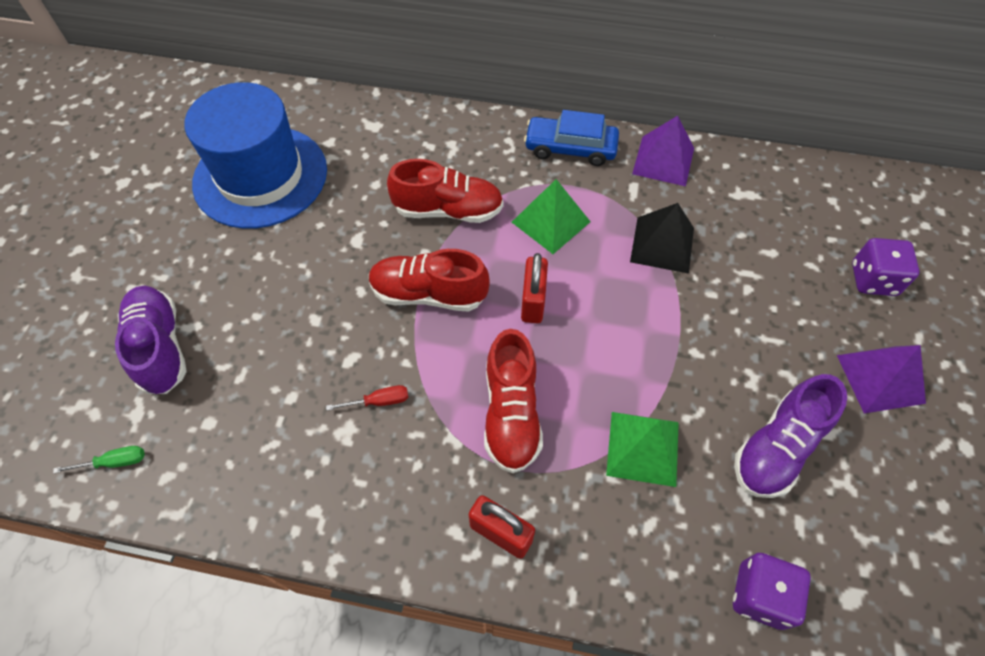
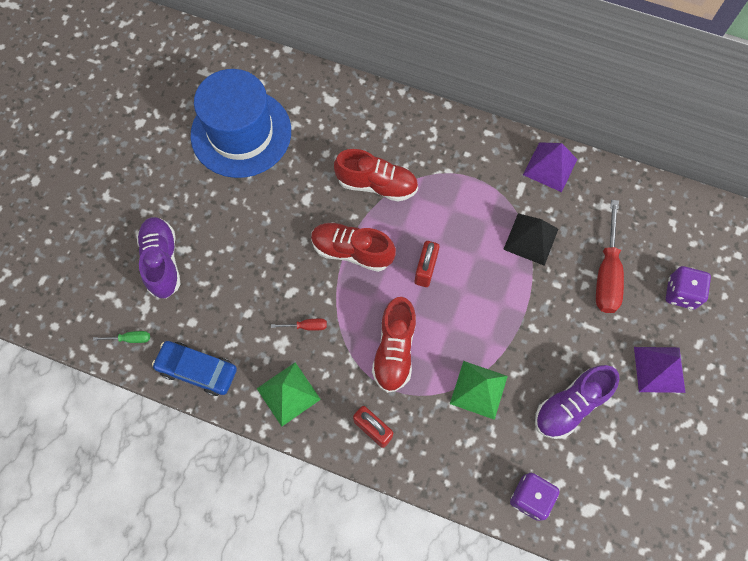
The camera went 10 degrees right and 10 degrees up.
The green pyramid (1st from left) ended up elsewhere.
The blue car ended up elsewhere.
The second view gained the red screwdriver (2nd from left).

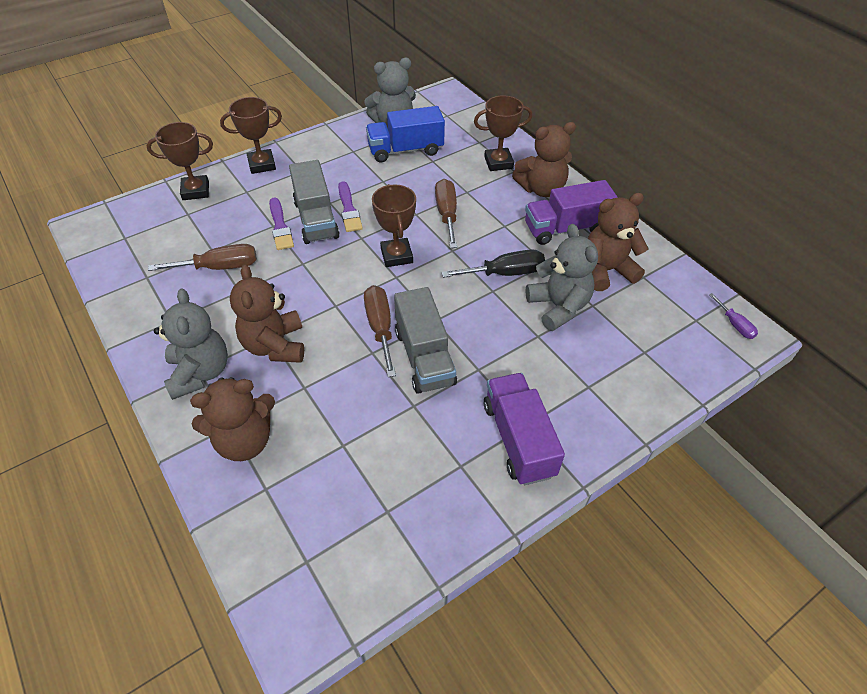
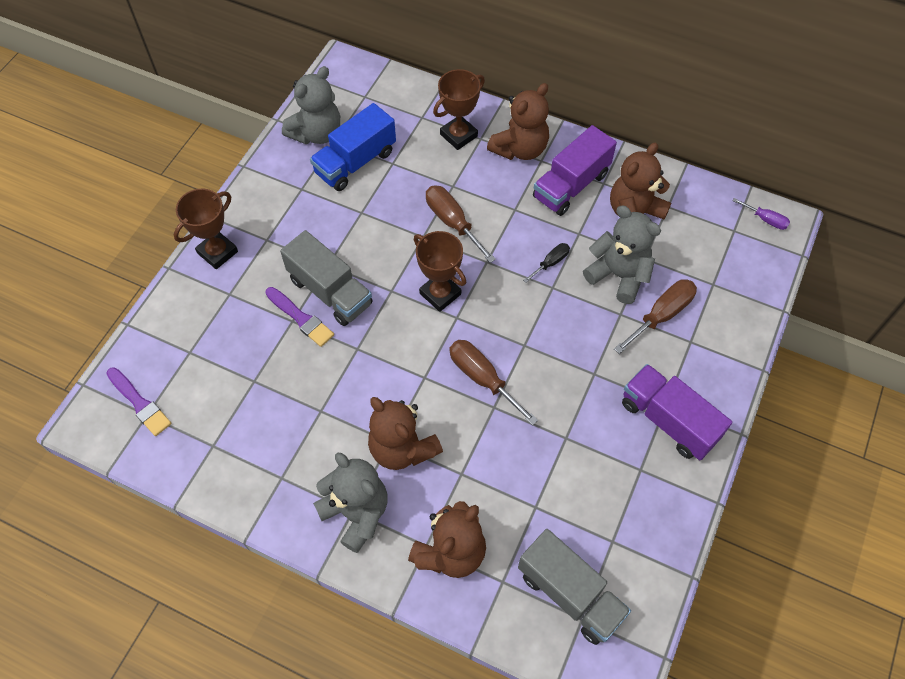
The camera went 30 degrees left and 10 degrees up.
The second view lost the brown trophy (1st from left).
The brown screwdriver (1st from left in the first image) ended up elsewhere.
The purple brush (2nd from left in the first image) ended up elsewhere.
The grey truck (2nd from left) ended up elsewhere.
The size of the black screwdriver changed by a factor of 0.57.

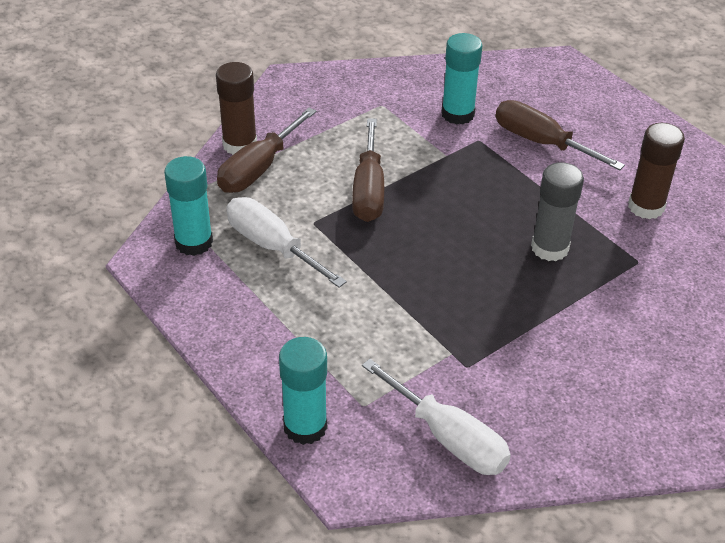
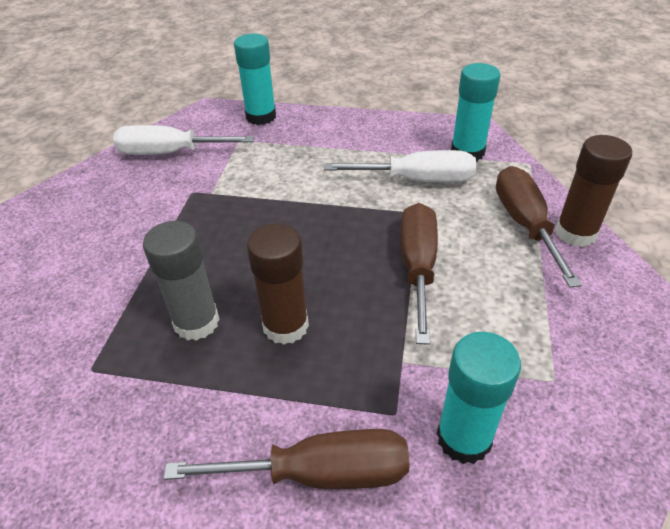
The camera went 140 degrees right and 0 degrees up.
The brown screwdriver (2nd from left) ended up facing another way, 45 degrees clockwise from before.
The brown glue stick (2nd from left in the first image) ended up elsewhere.

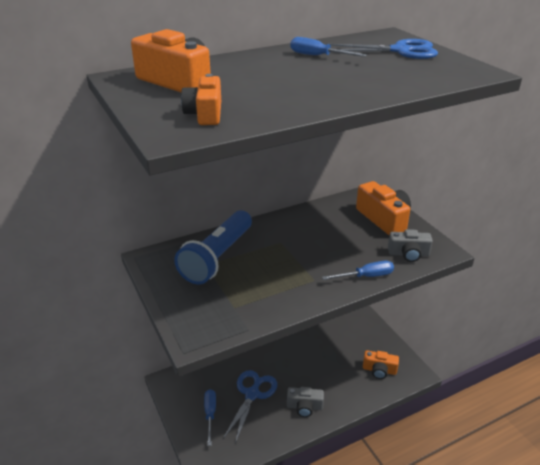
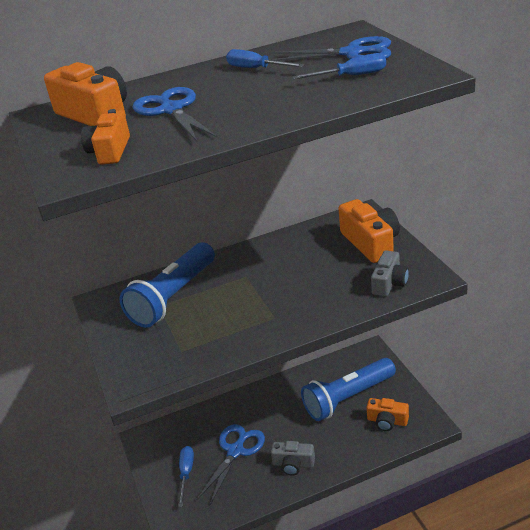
The camera went 10 degrees right and 0 degrees up.
The blue screwdriver (3rd from left) ended up elsewhere.
The grey camera (2nd from left) ended up facing another way, 75 degrees counterclockwise from before.
The second view gained the blue scissors (1st from left).
The second view gained the blue flashlight (2nd from left).

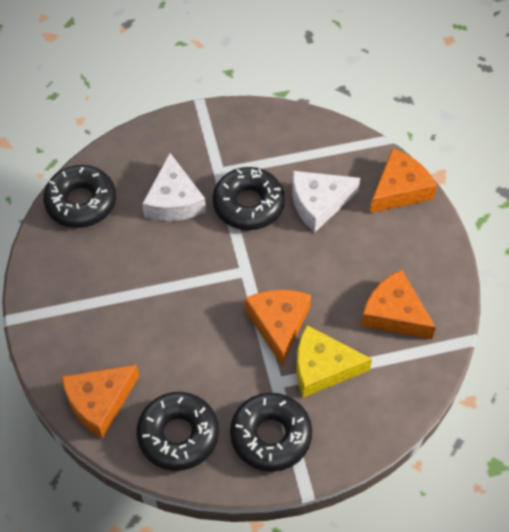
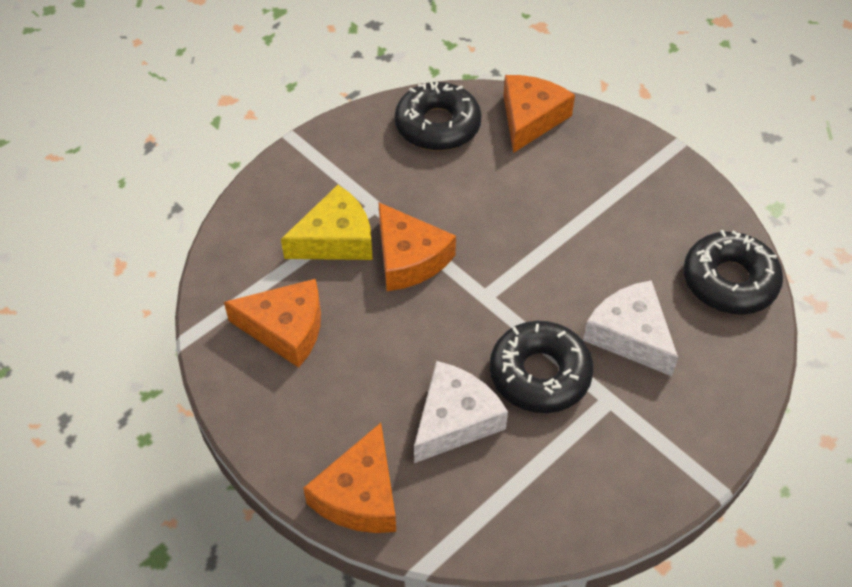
The camera went 150 degrees right and 5 degrees down.
The second view lost the black donut (4th from left).

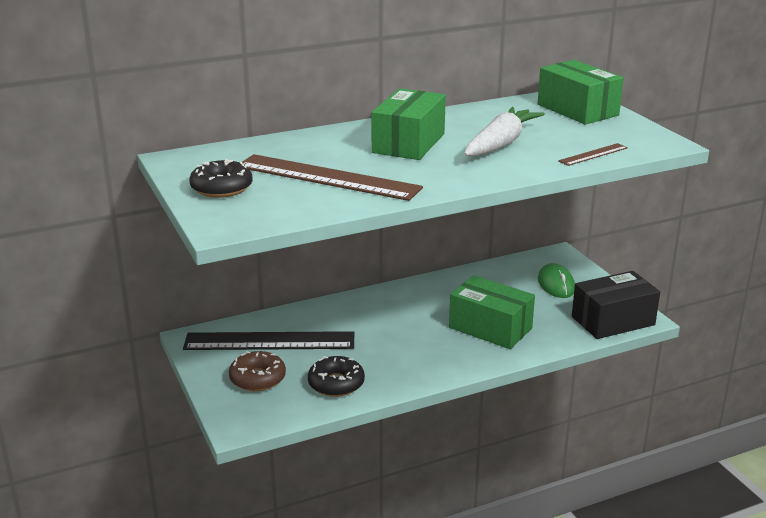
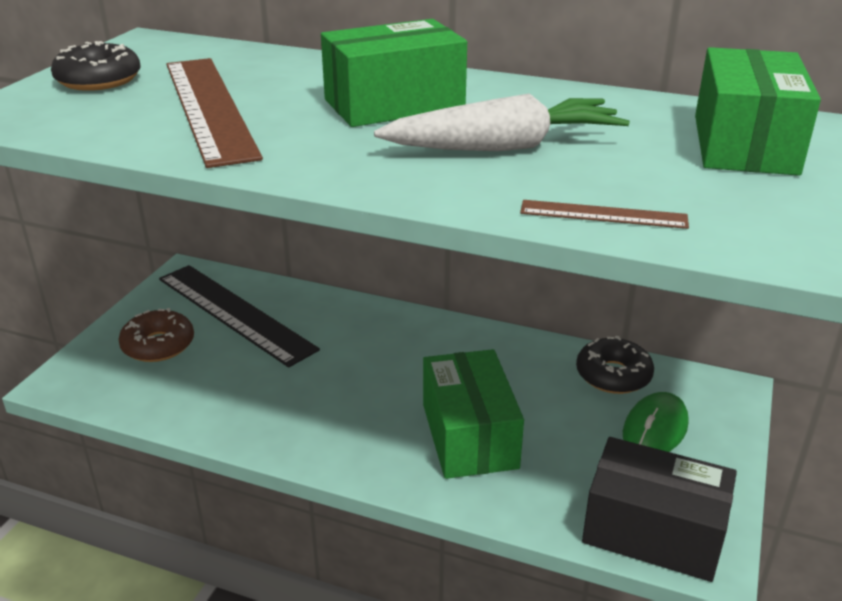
The camera went 45 degrees right and 5 degrees up.
The black donut (2nd from left) ended up elsewhere.

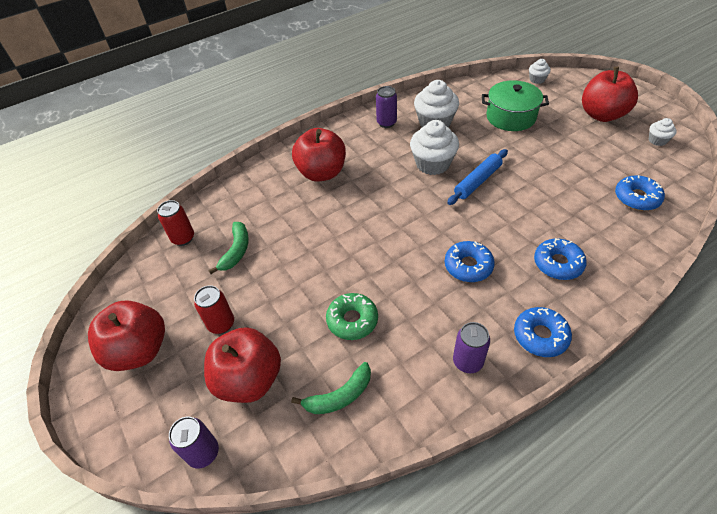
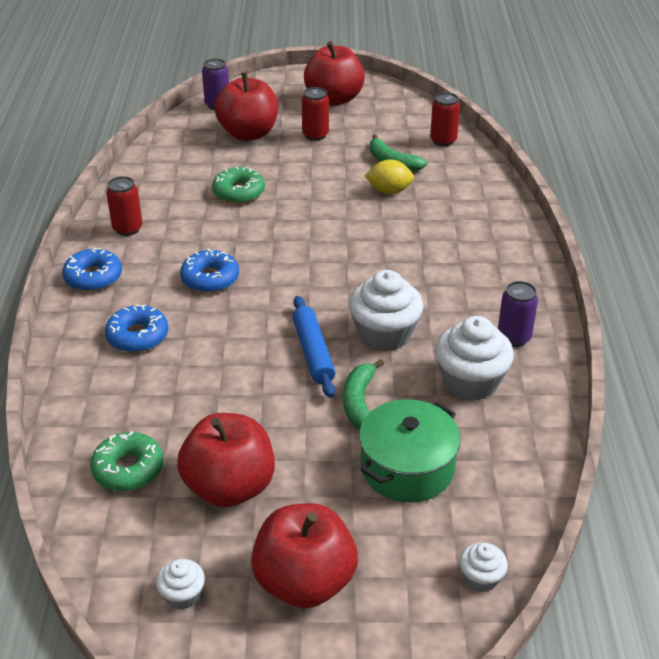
The camera went 120 degrees right and 10 degrees down.
The green banana (2nd from left in the first image) ended up elsewhere.
The red apple (3rd from left in the first image) ended up elsewhere.
What was the purple can (3rd from left) turned into the red can (1st from left).
What was the blue donut (4th from left) turned into the green donut (1st from left).
The second view gained the yellow lemon.

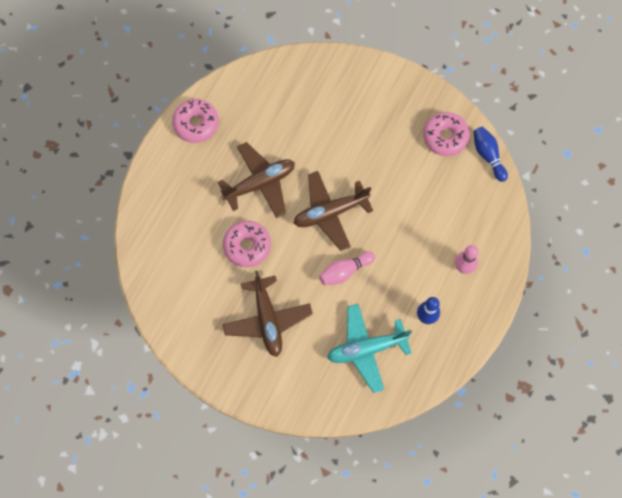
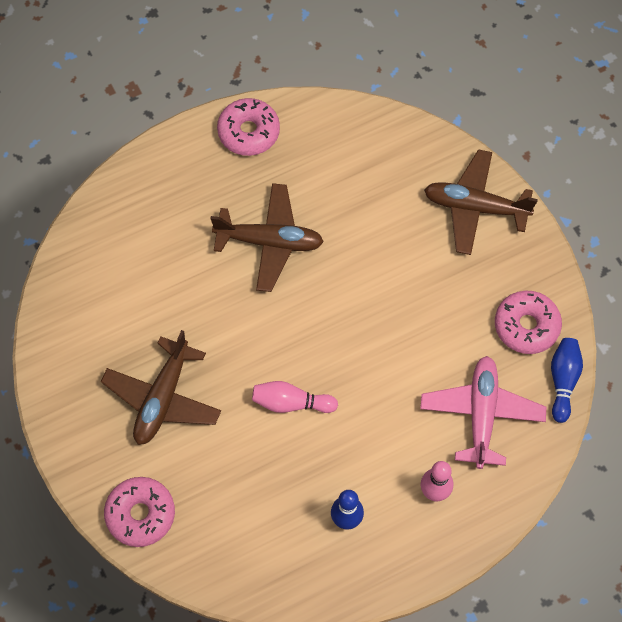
The camera went 35 degrees right and 5 degrees down.
The pink donut (2nd from left in the first image) ended up elsewhere.
The brown plane (3rd from left) ended up elsewhere.
The second view lost the turquoise plane.
The second view gained the pink plane.

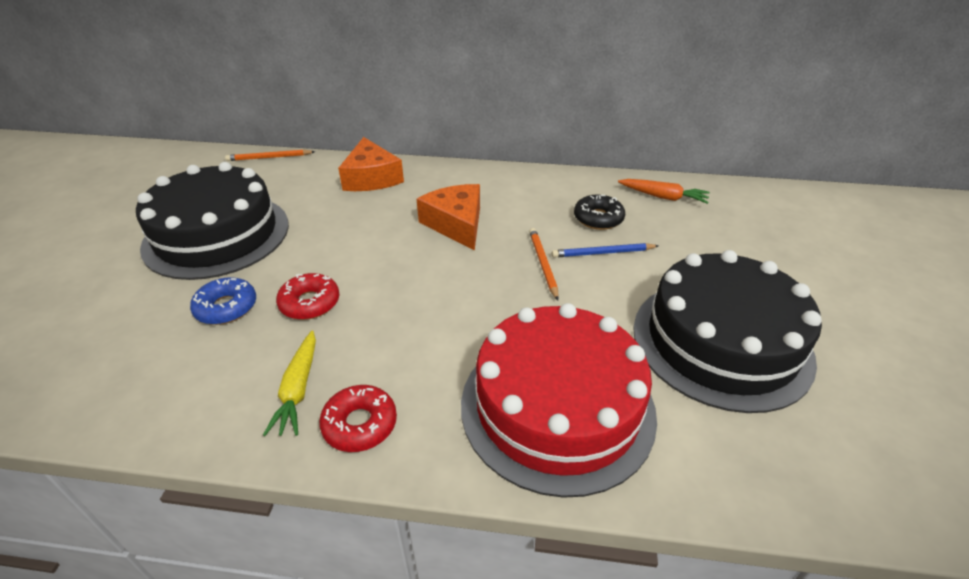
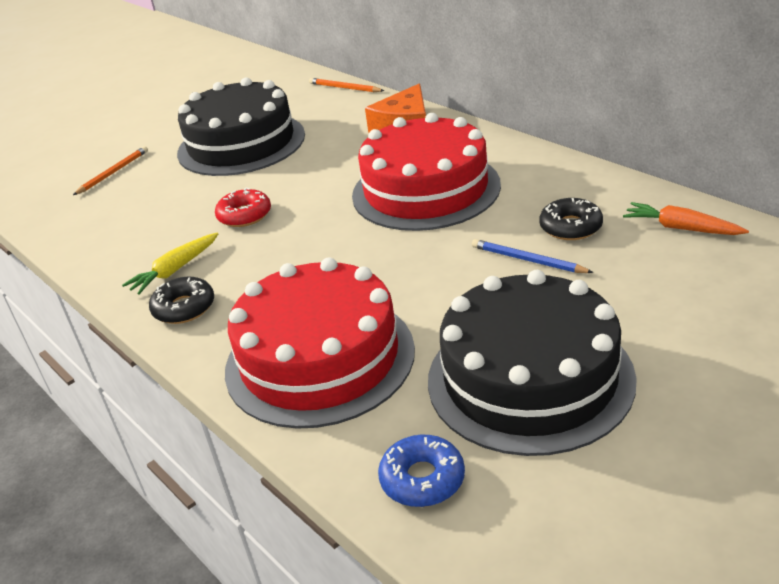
The camera went 45 degrees right and 5 degrees down.
The blue donut ended up elsewhere.
What was the red donut (2nd from left) turned into the black donut (1st from left).
Where the orange cheese (2nd from left) stood, the red cake (2nd from left) came to stand.
The orange pencil (2nd from left in the first image) ended up elsewhere.
The orange carrot ended up facing another way, 150 degrees clockwise from before.

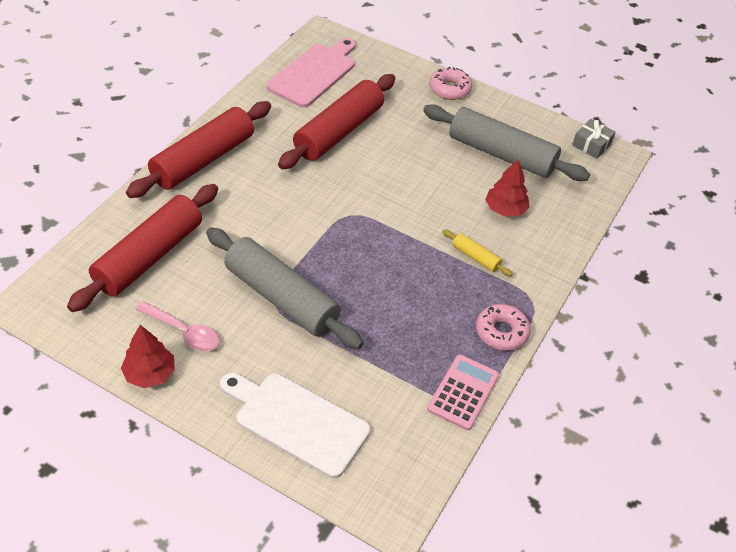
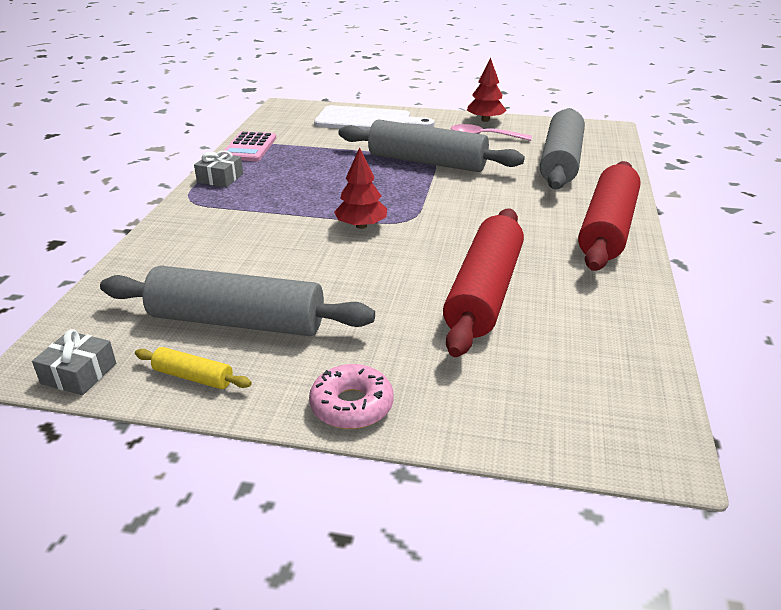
The camera went 165 degrees right and 15 degrees down.
What was the red rolling pin (1st from left) turned into the grey rolling pin (3rd from left).
The second view lost the pink cutting board.
The yellow rolling pin ended up elsewhere.
Where the pink donut (2nd from left) stood, the grey gift (2nd from left) came to stand.
The red tree (2nd from left in the first image) ended up elsewhere.

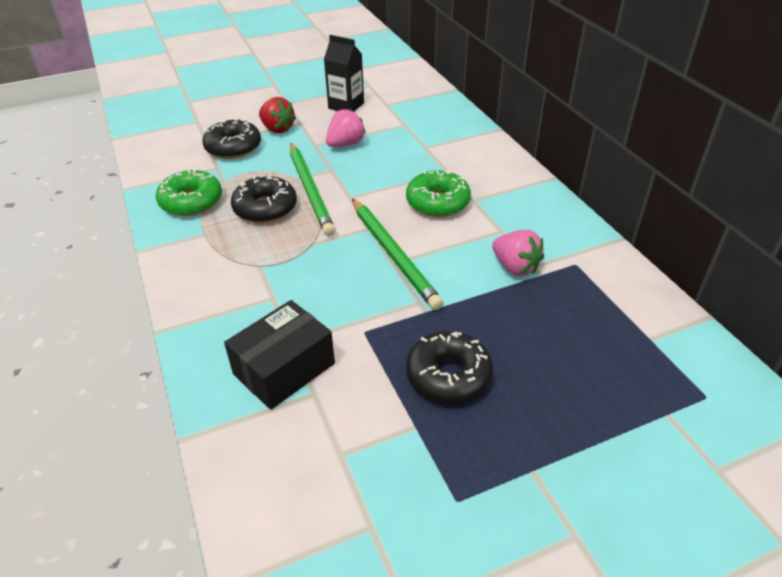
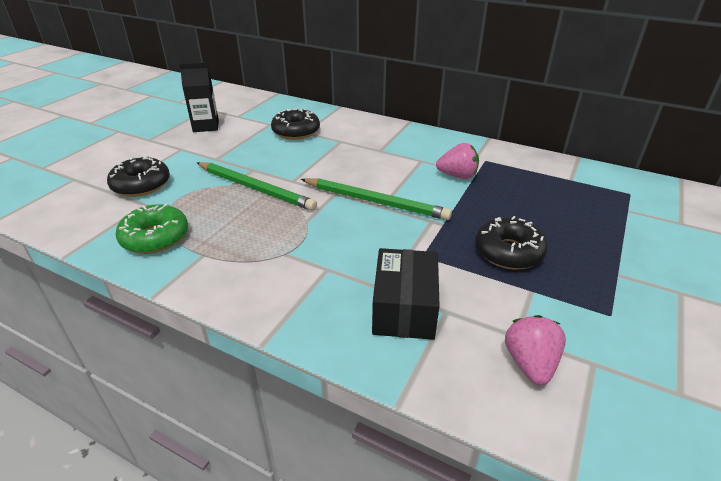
The camera went 40 degrees left and 5 degrees down.
The black donut (2nd from left) ended up elsewhere.
The second view lost the red strawberry.
The pink strawberry (1st from left in the first image) ended up elsewhere.
The second view lost the green donut (2nd from left).

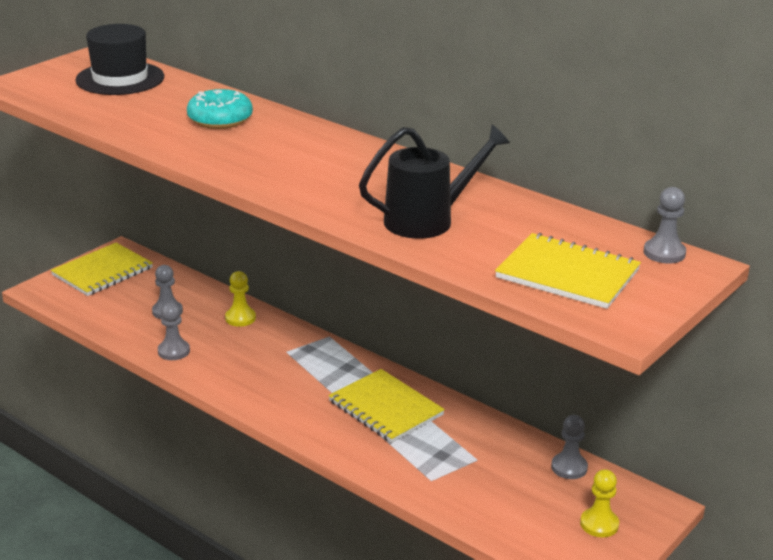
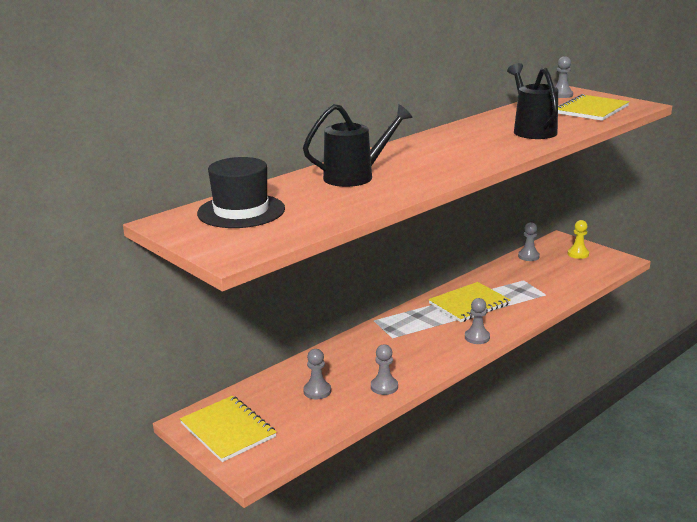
The camera went 80 degrees left and 5 degrees down.
Where the turquoise donut stood, the black watering can (1st from left) came to stand.
The second view lost the yellow pawn (1st from left).
The second view gained the grey pawn (3rd from left).

